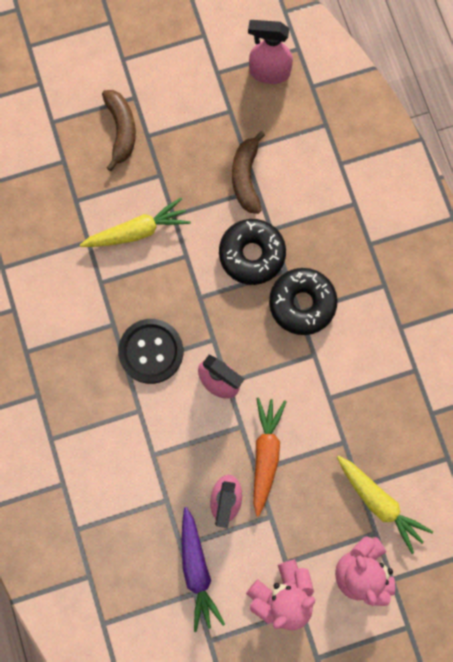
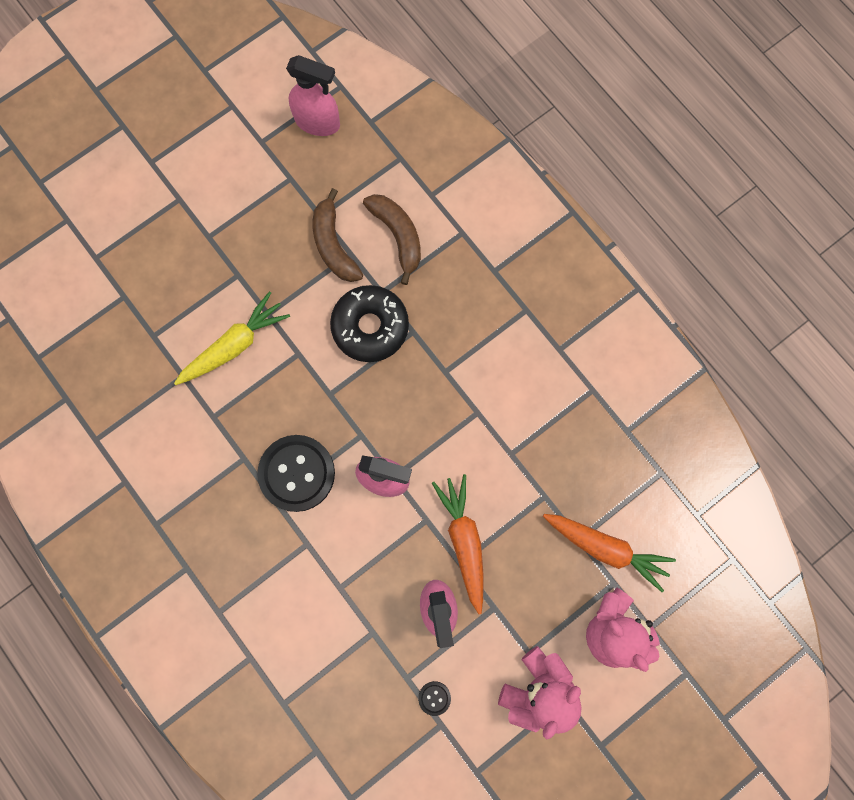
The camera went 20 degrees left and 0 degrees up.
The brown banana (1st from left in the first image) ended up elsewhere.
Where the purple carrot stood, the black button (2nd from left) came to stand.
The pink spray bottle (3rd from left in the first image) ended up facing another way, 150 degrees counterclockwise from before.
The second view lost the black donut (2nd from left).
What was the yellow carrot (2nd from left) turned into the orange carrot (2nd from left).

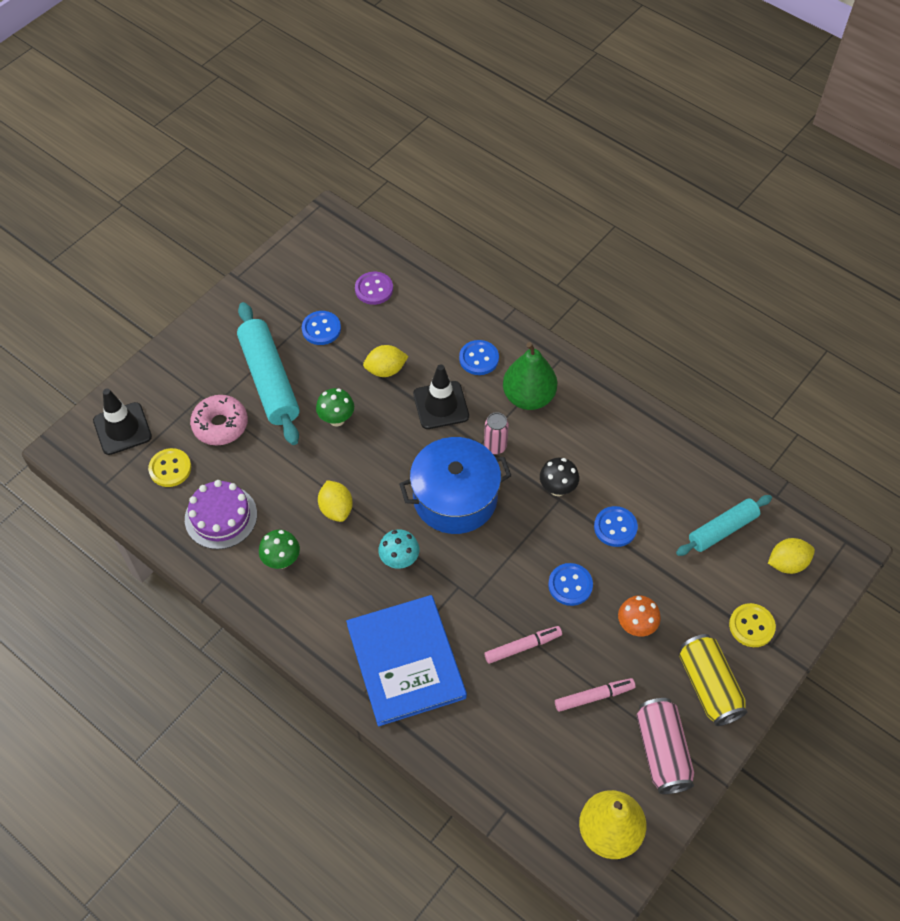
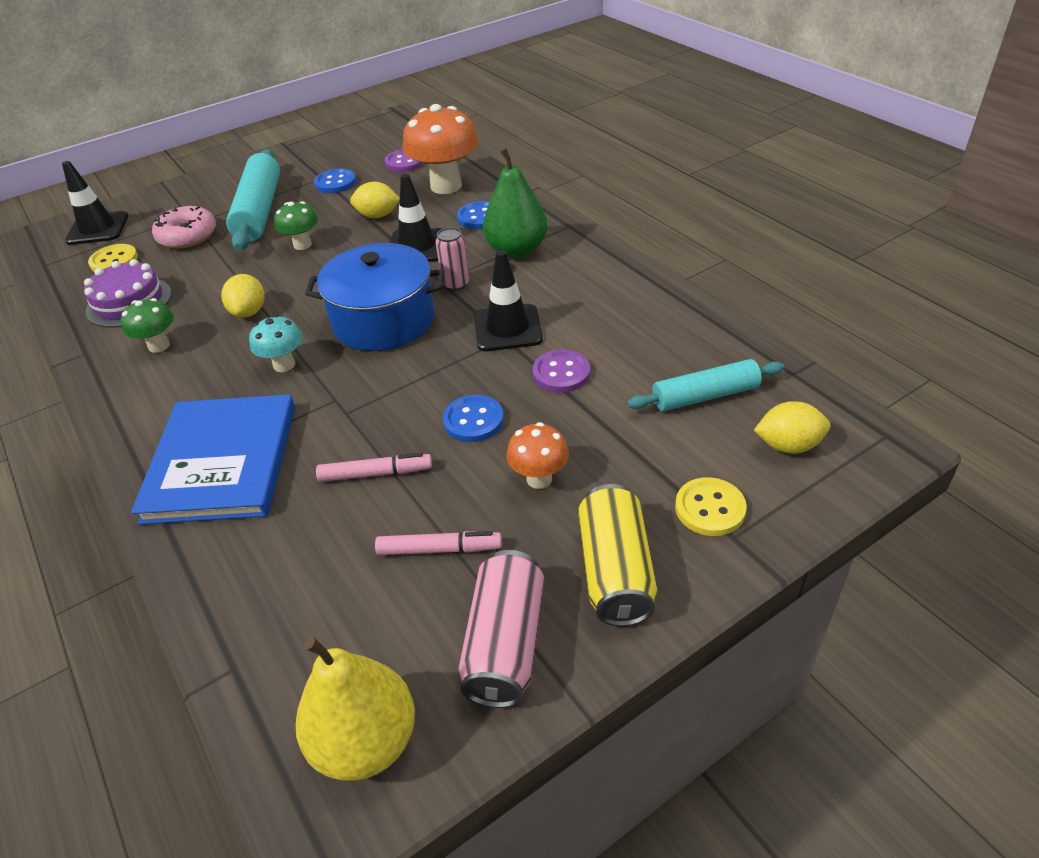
The camera went 20 degrees right and 15 degrees down.
Where the black mushroom stood, the black traffic cone (3rd from left) came to stand.
What was the blue button (4th from left) turned into the purple button (2nd from left).
The second view gained the orange mushroom (1st from left).

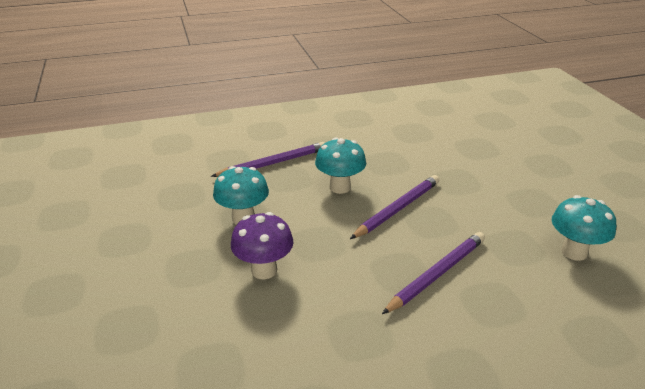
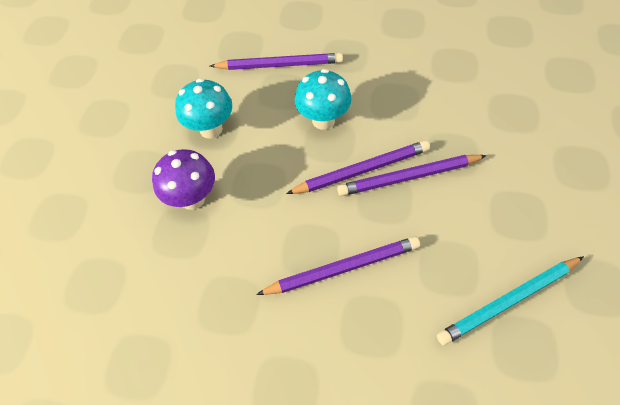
The camera went 30 degrees right and 25 degrees up.
Where the turquoise mushroom (3rd from left) stood, the turquoise pencil came to stand.
The second view gained the purple pencil (4th from left).

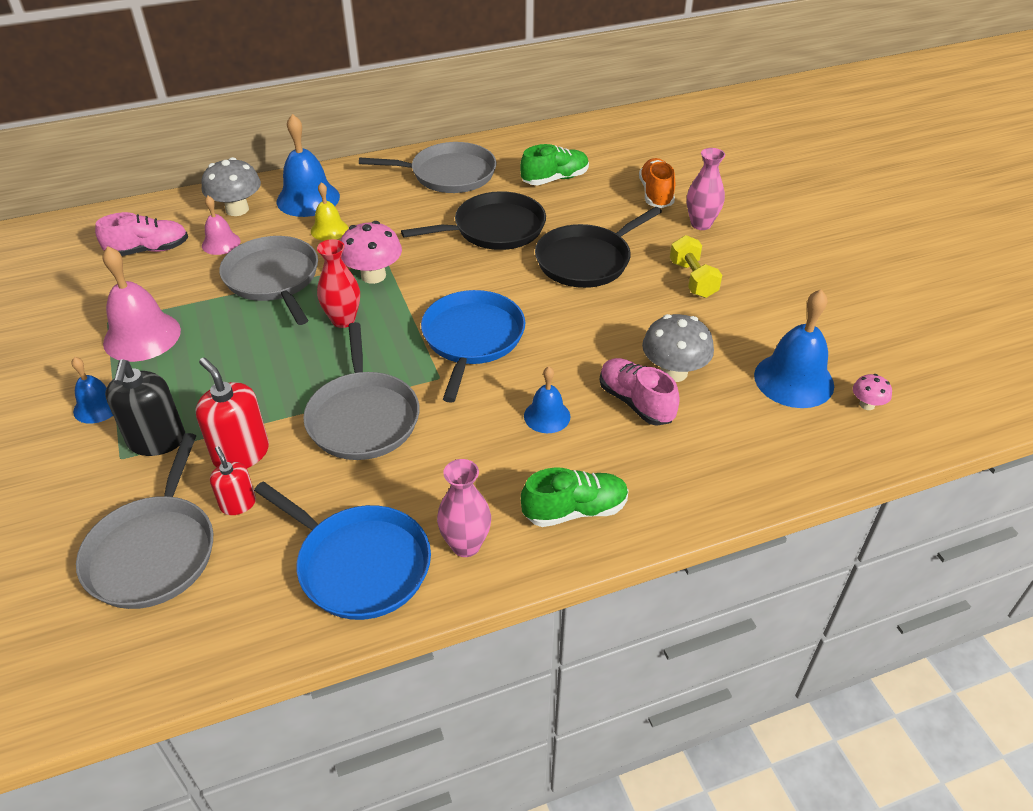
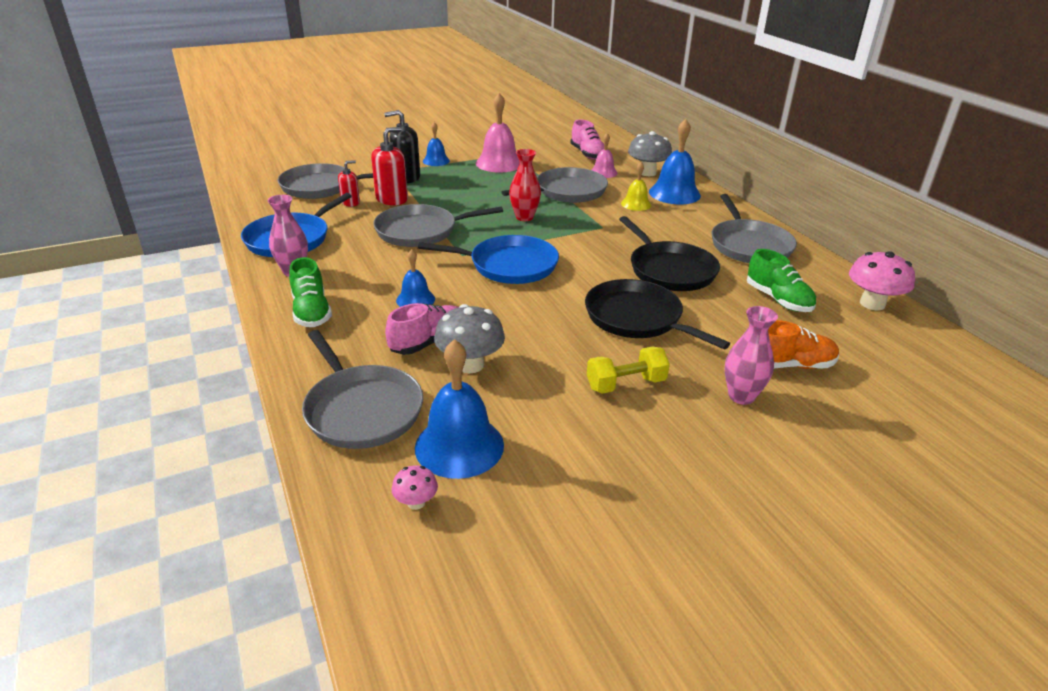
The camera went 85 degrees right and 10 degrees down.
The pink mushroom (1st from left in the first image) ended up elsewhere.
The second view gained the grey pan (2nd from left).

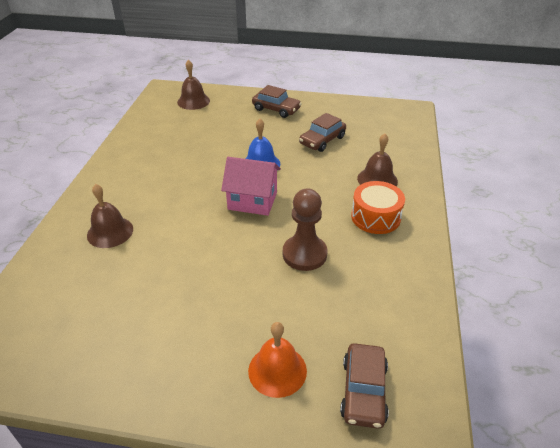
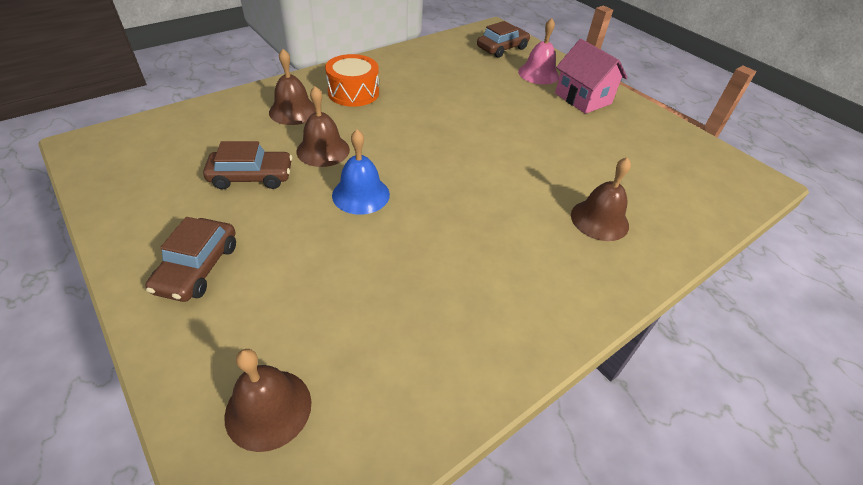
The camera went 140 degrees left and 5 degrees up.
The pink house ended up elsewhere.
What was the orange bell turned into the pink bell.
The brown car (1st from left) ended up facing another way, 150 degrees counterclockwise from before.
The second view lost the brown pawn.
The second view gained the brown bell (3rd from left).

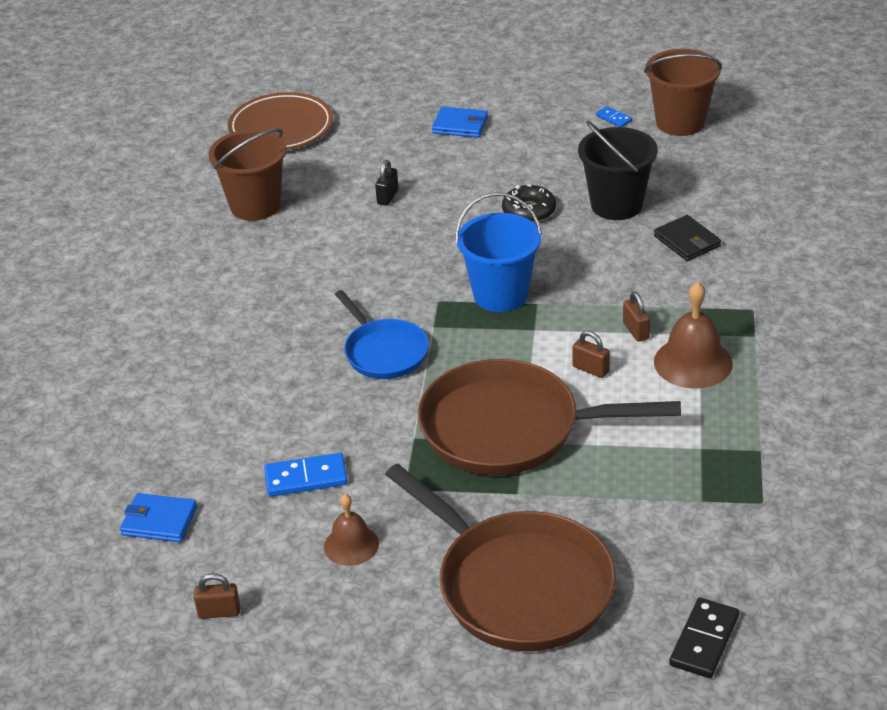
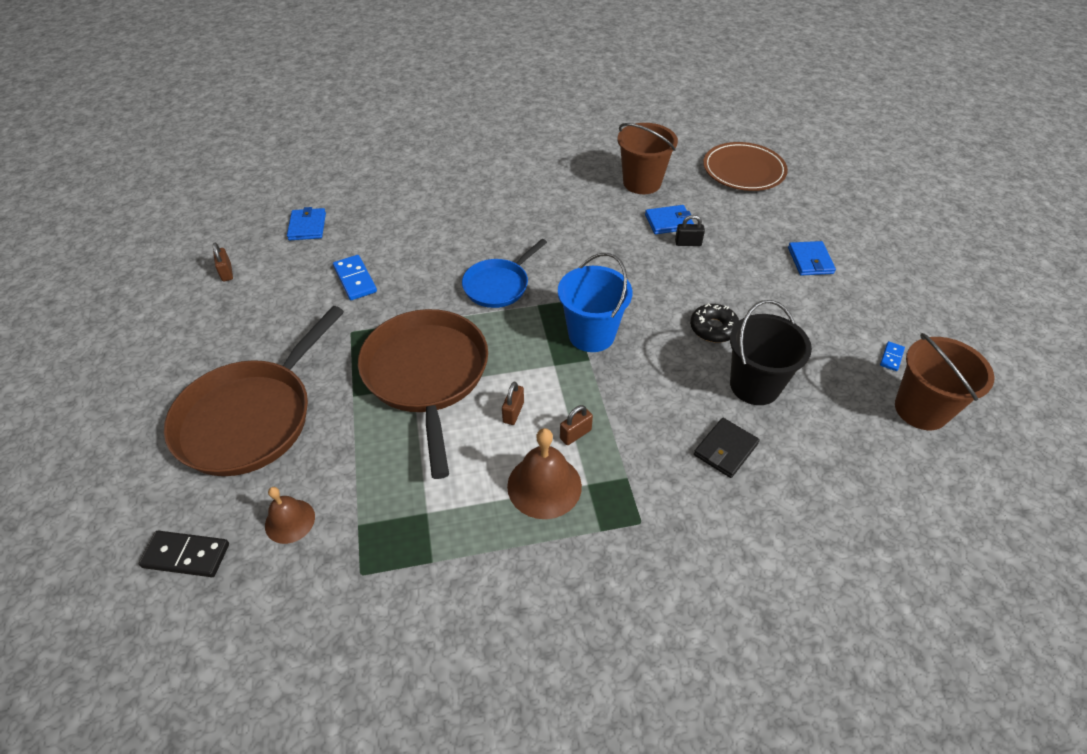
The camera went 70 degrees right and 10 degrees up.
The brown bell (1st from left) ended up elsewhere.
The second view gained the blue wallet (2nd from left).

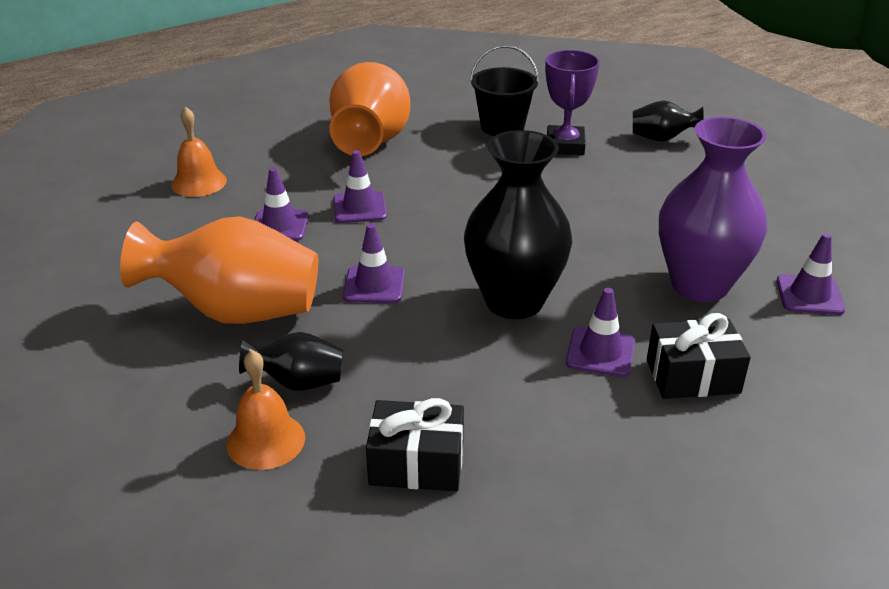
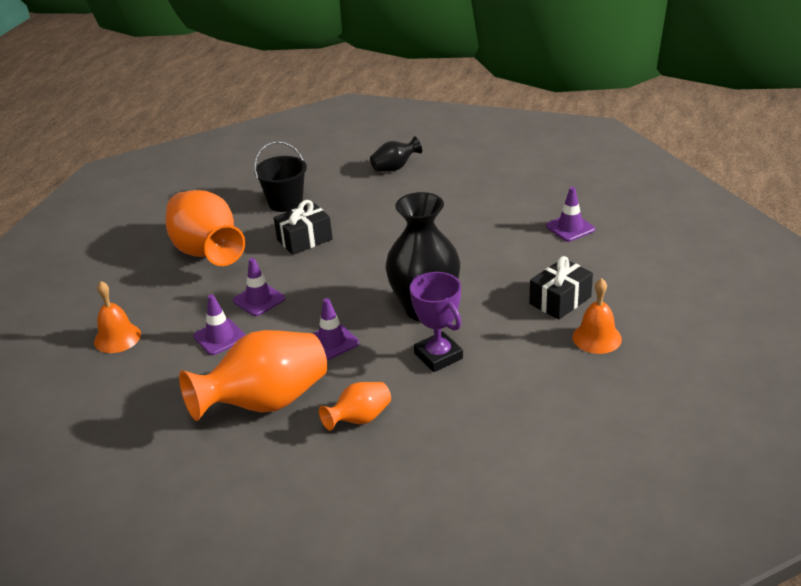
The camera went 35 degrees left and 0 degrees up.
The orange bell (2nd from left) ended up elsewhere.
What was the black vase (1st from left) turned into the orange vase (3rd from left).
The black gift (1st from left) ended up elsewhere.
The purple trophy ended up elsewhere.
The second view lost the purple traffic cone (4th from left).
The second view lost the purple vase.

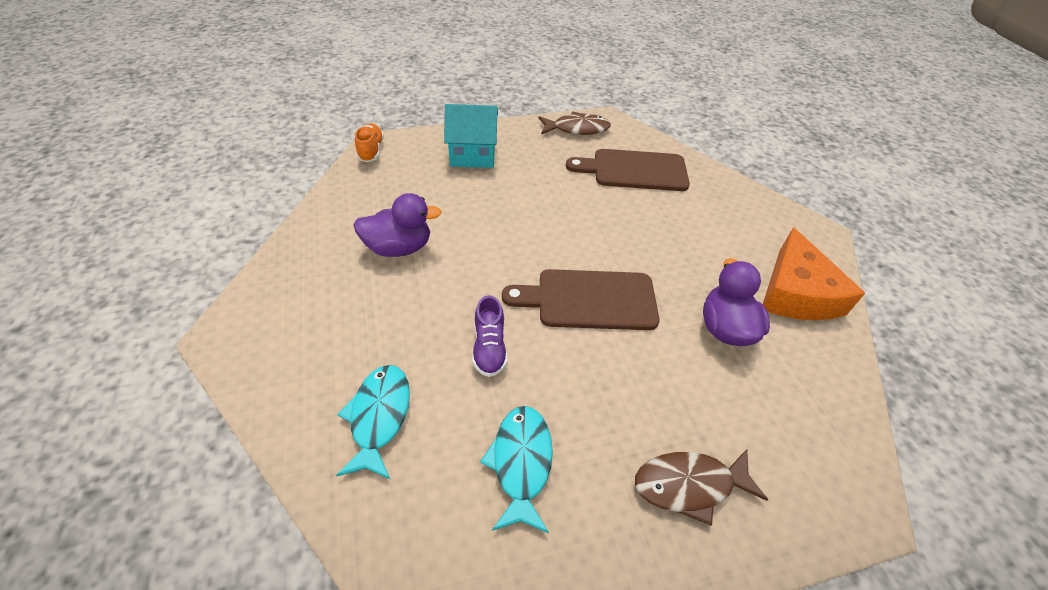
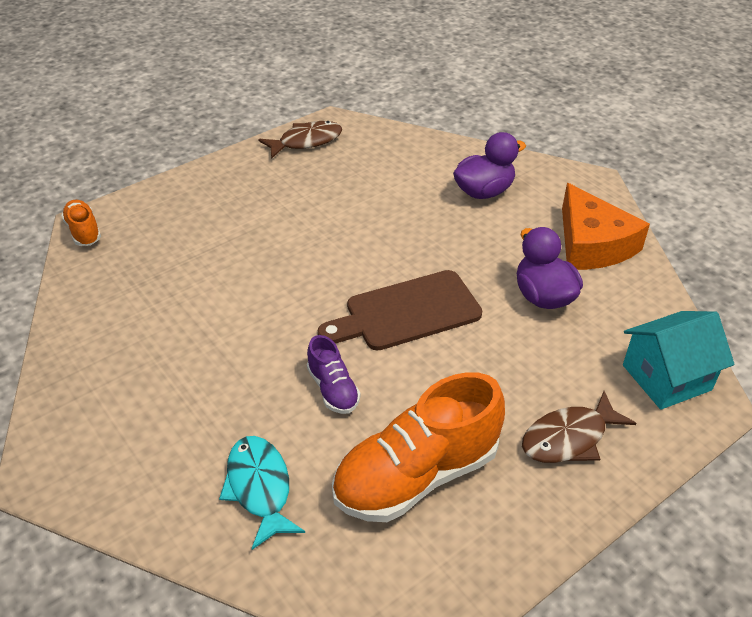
The camera went 20 degrees left and 5 degrees down.
The purple duck (1st from left) ended up elsewhere.
The turquoise house ended up elsewhere.
Where the turquoise fish (2nd from left) stood, the orange shoe (2nd from left) came to stand.
The second view lost the brown cutting board (2nd from left).

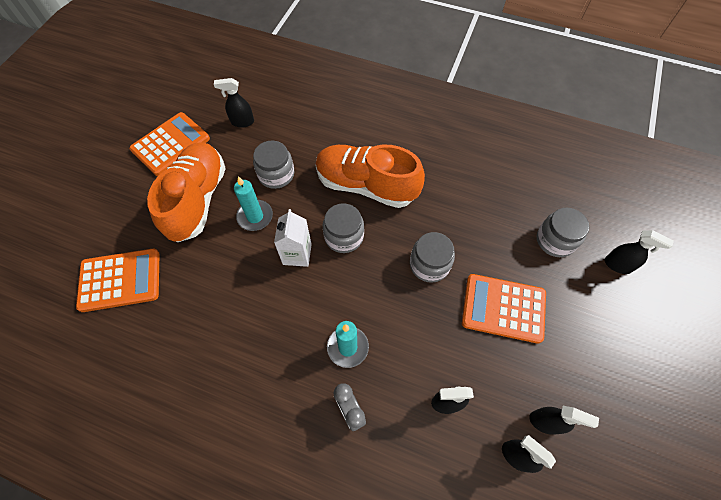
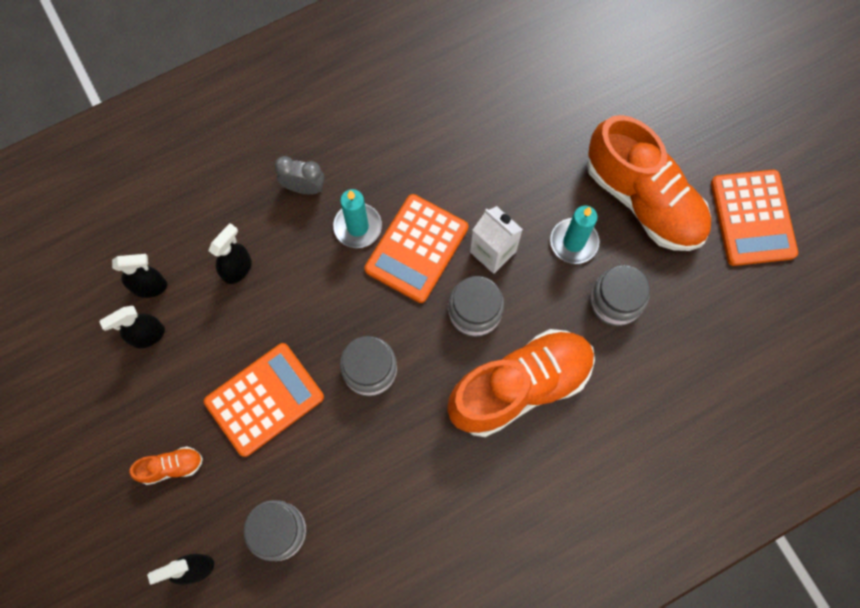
The camera went 130 degrees right and 10 degrees up.
The orange calculator (1st from left in the first image) ended up elsewhere.
The second view lost the black spray bottle (1st from left).
The second view gained the orange shoe (1st from left).

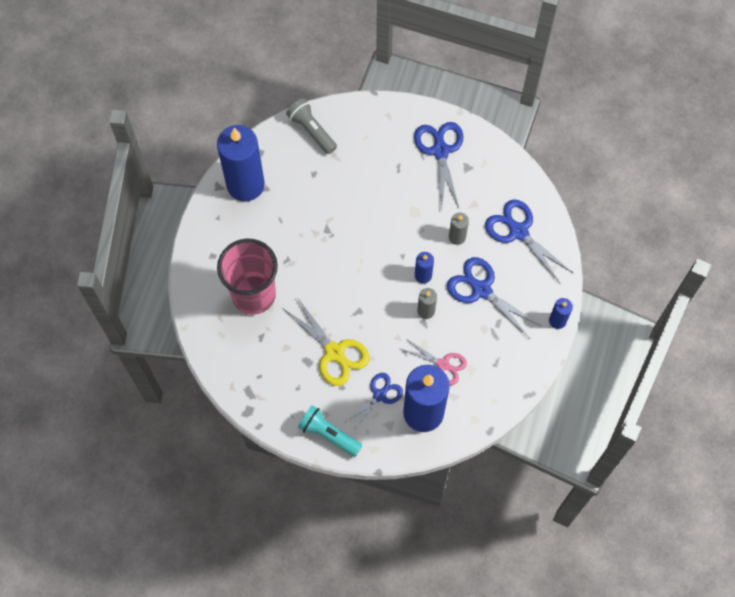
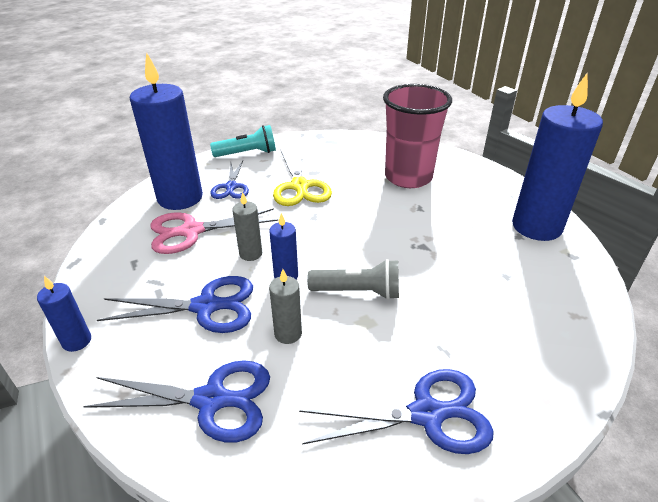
The camera went 135 degrees right and 30 degrees down.
The yellow scissors ended up facing another way, 105 degrees counterclockwise from before.
The grey flashlight ended up elsewhere.
The size of the pink scissors changed by a factor of 1.53.
The blue scissors (2nd from left in the first image) ended up facing another way, 45 degrees counterclockwise from before.

